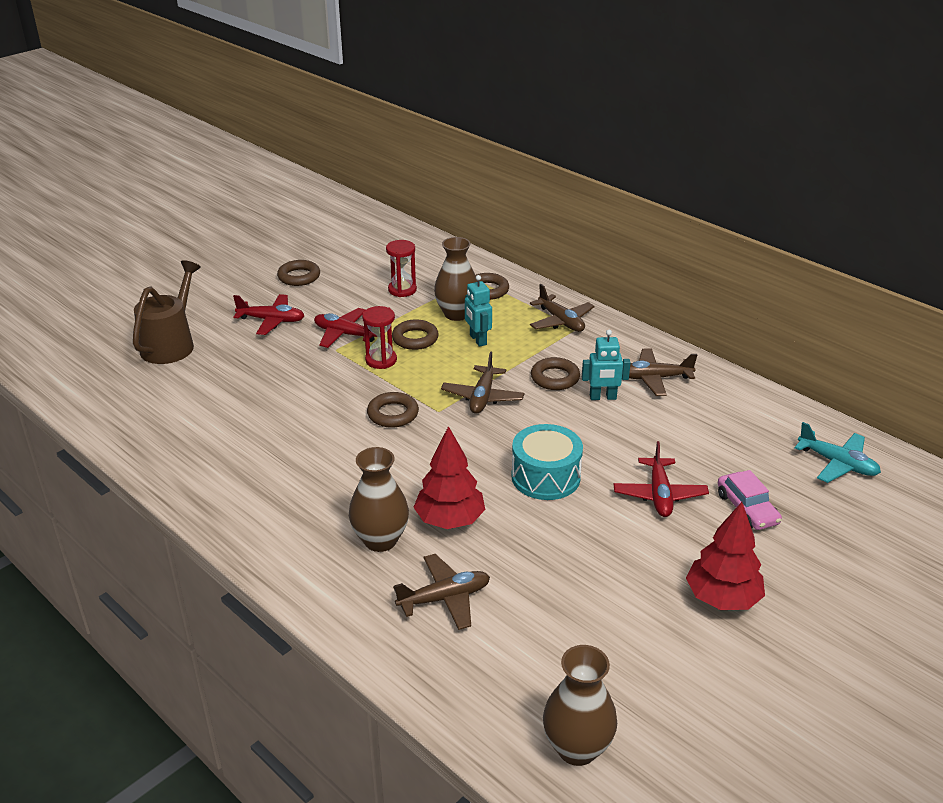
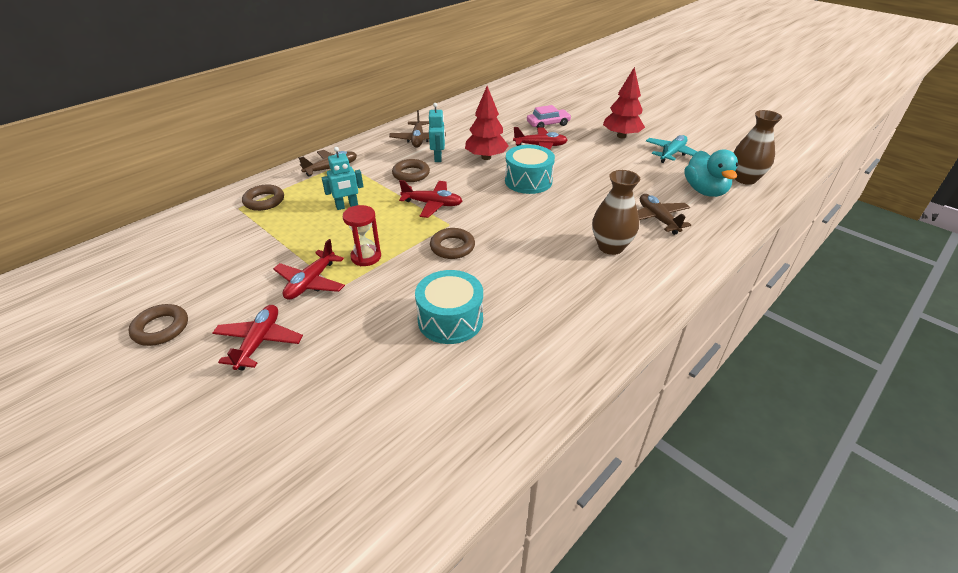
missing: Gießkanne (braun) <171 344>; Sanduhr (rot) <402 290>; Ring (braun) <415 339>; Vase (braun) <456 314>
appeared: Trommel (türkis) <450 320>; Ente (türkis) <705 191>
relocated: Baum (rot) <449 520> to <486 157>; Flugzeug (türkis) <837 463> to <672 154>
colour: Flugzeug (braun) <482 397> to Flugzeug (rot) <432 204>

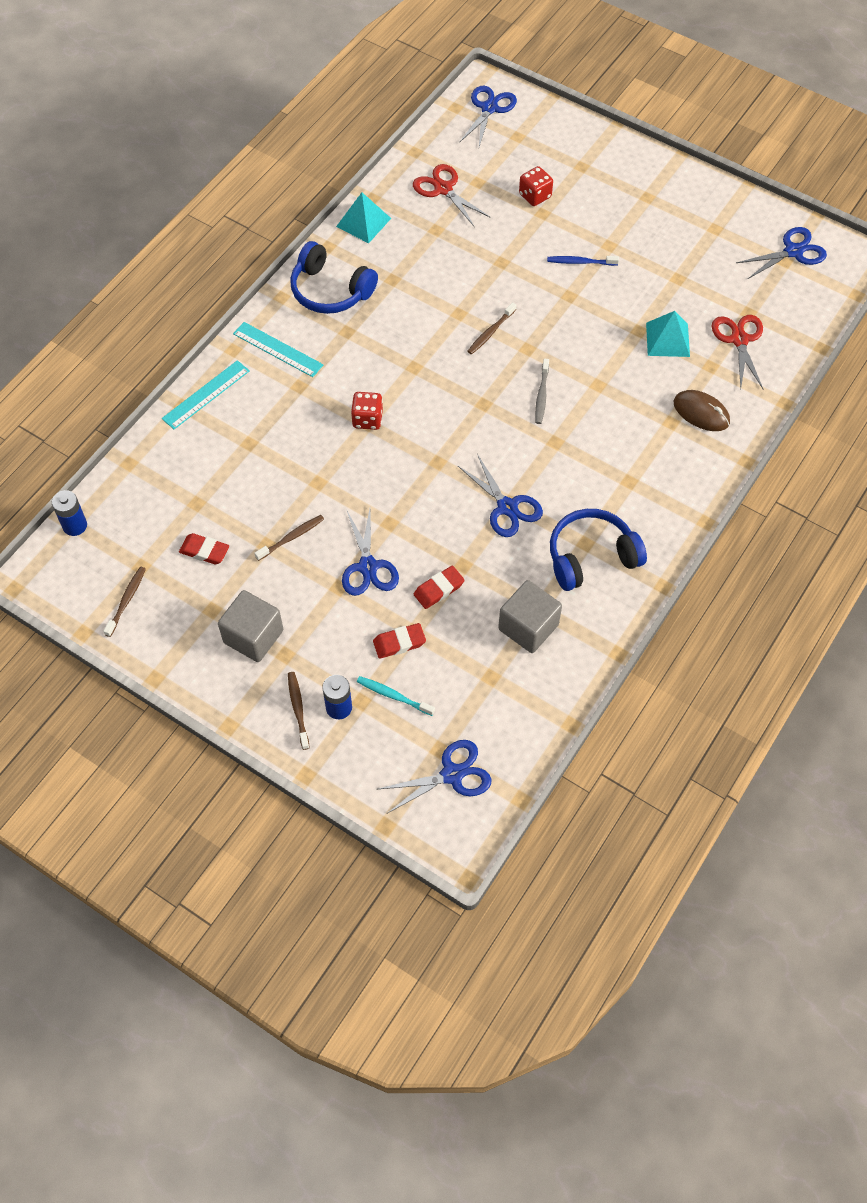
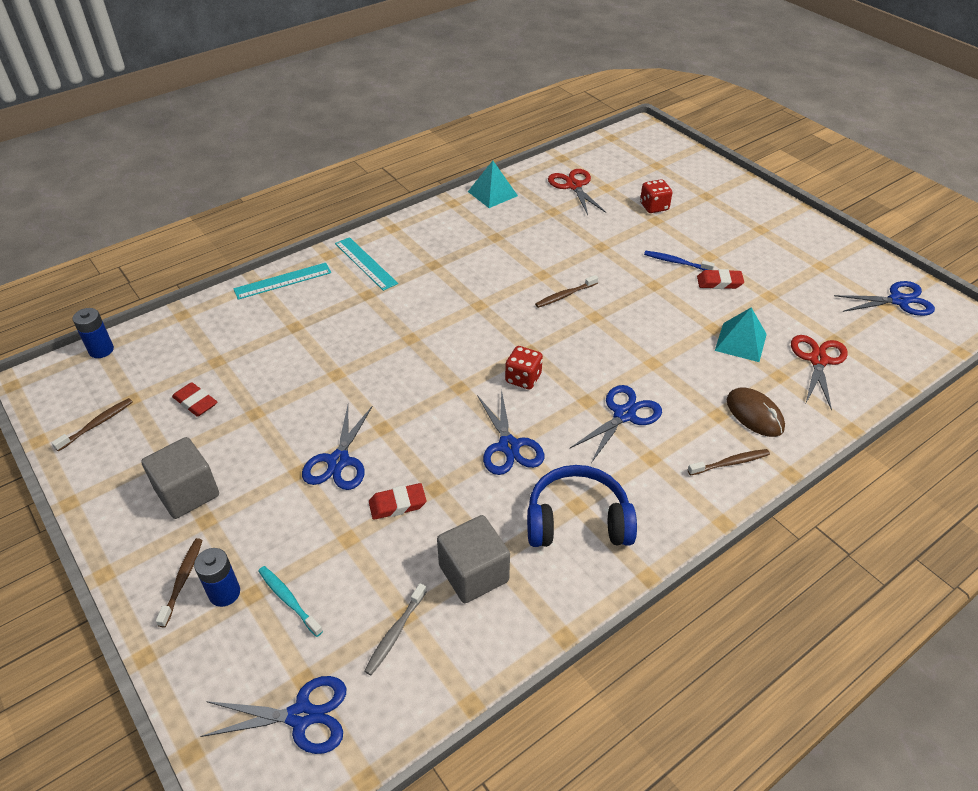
missing: Kopfhörer (blau) <330 290>
relocated: Zahnbürste (braun) <291 537> to <730 463>; Spielwürfel (rot) <367 419> to <523 378>; Radiergummi (rot) <399 643> to <719 282>; Schere (blau) <489 108> to <624 415>; Zahnbürste (grau) <541 395> to <395 633>

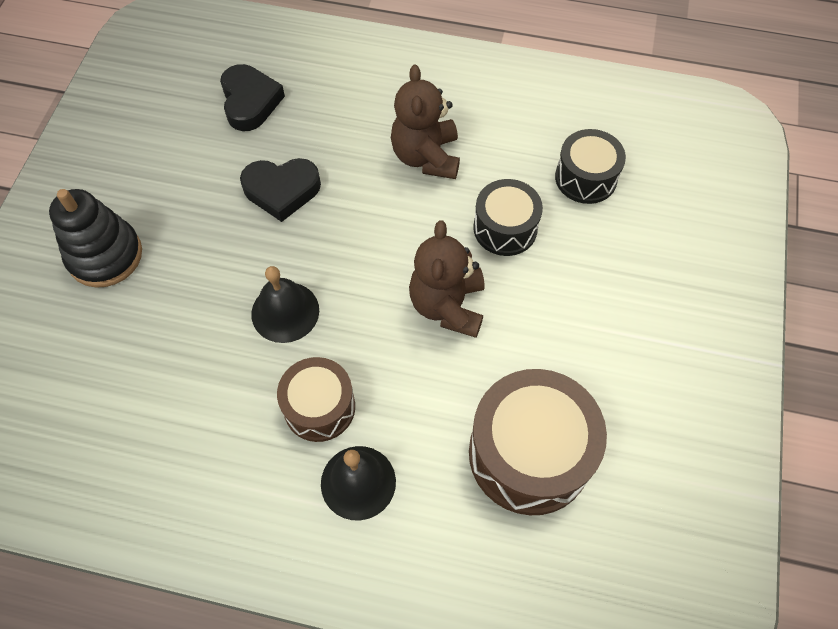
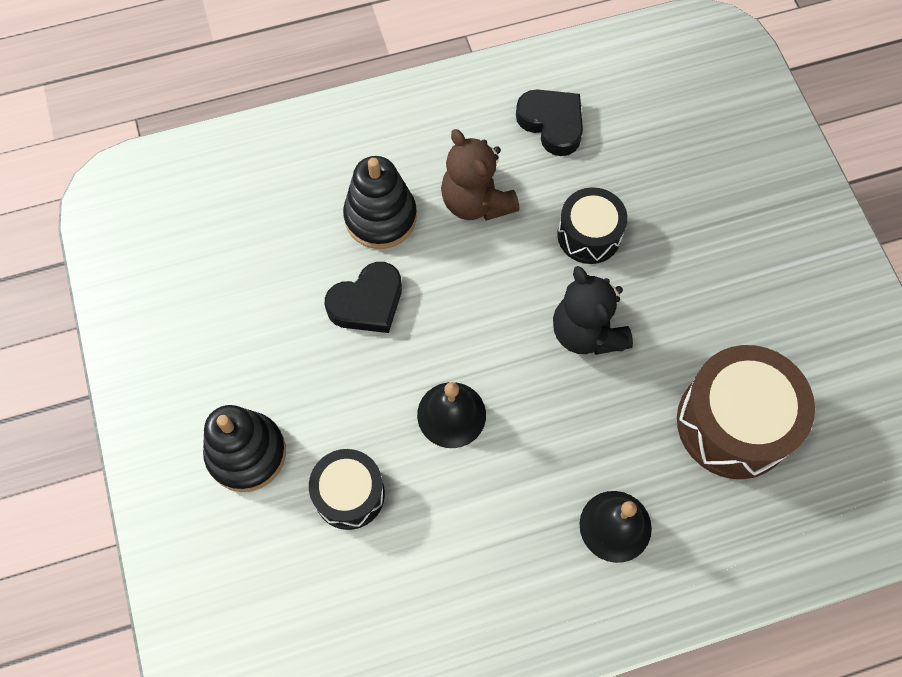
missing: Trommel (braun) <319 407>
appeared: Stapelspielzeug (schwarz) <380 217>
relocated: Herz (schwarz) <250 102> to <552 124>; Trommel (schwarz) <585 178> to <349 494>
colour: Teddybär (braun) <447 305> to Teddybär (schwarz) <586 332>

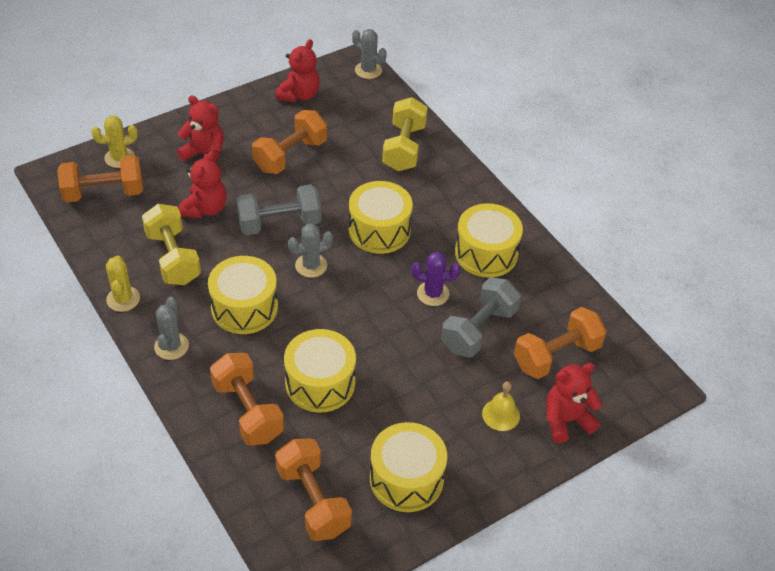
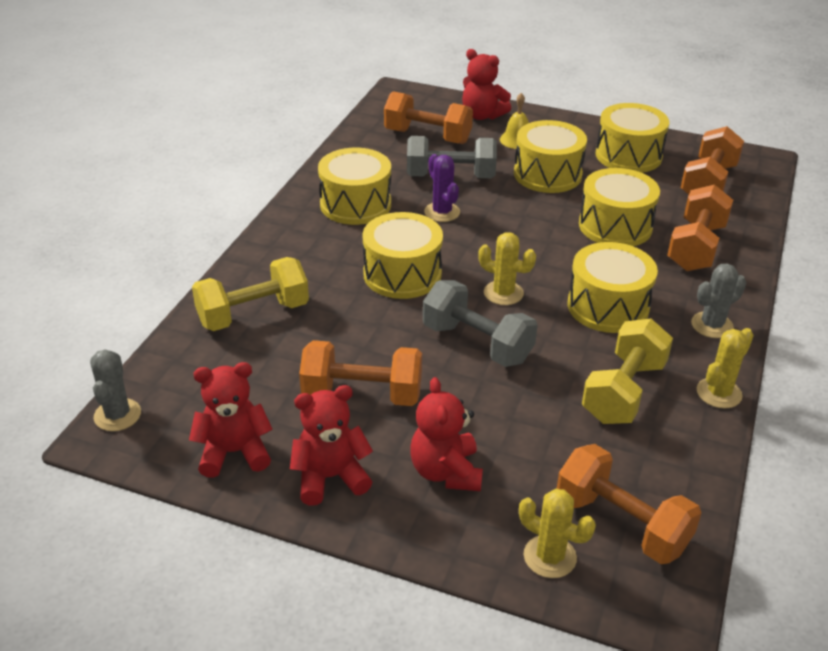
appeared: Trommel (gelb) <547 174>
relocated: Teddybär (rot) <205 208> to <330 477>
colour: Kaktus (grau) <311 265> to Kaktus (gelb) <503 293>

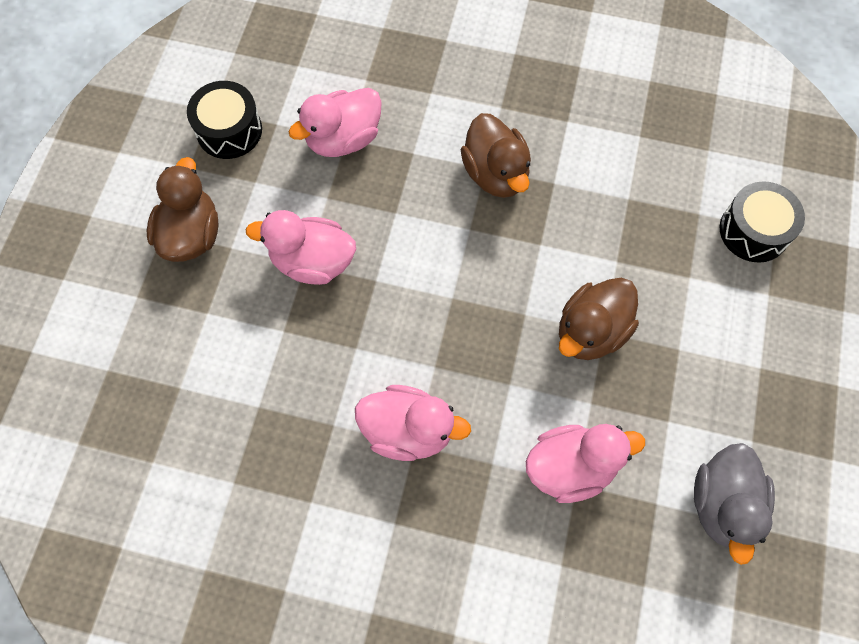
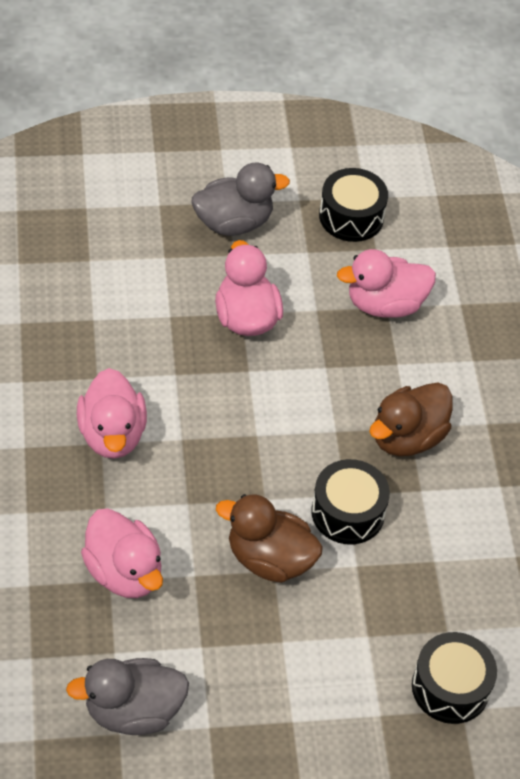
appeared: Trommel (schwarz) <348 512>
colour: Ente (braun) <191 235> to Ente (grau) <233 223>
spun: Ente (rosa) <343 139> = <385 304> 45 degrees counterclockwise

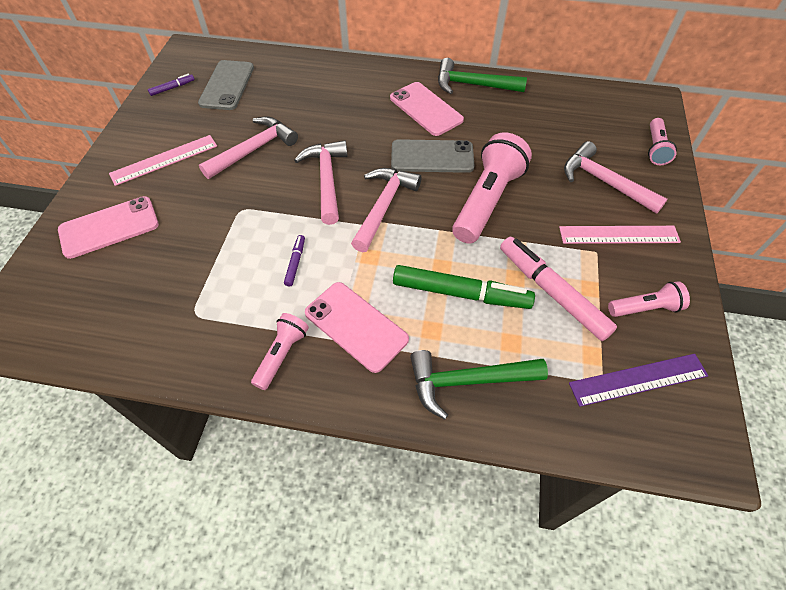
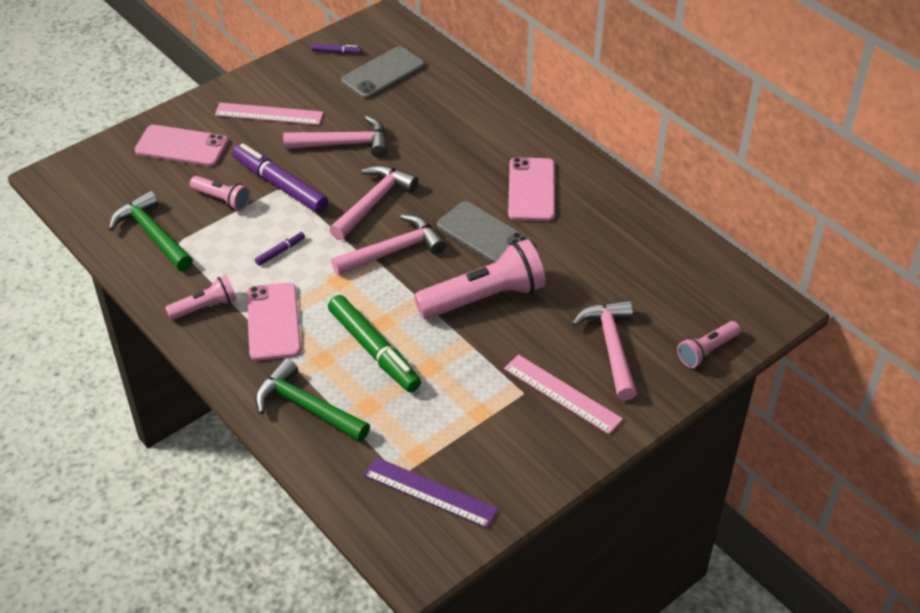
missing: Filzstift (rosa) <552 292>
appeared: Filzstift (lila) <280 185>
relocated: Hammer (grün) <473 85> to <153 234>; Taschenlampe (rosa) <645 308> to <222 200>

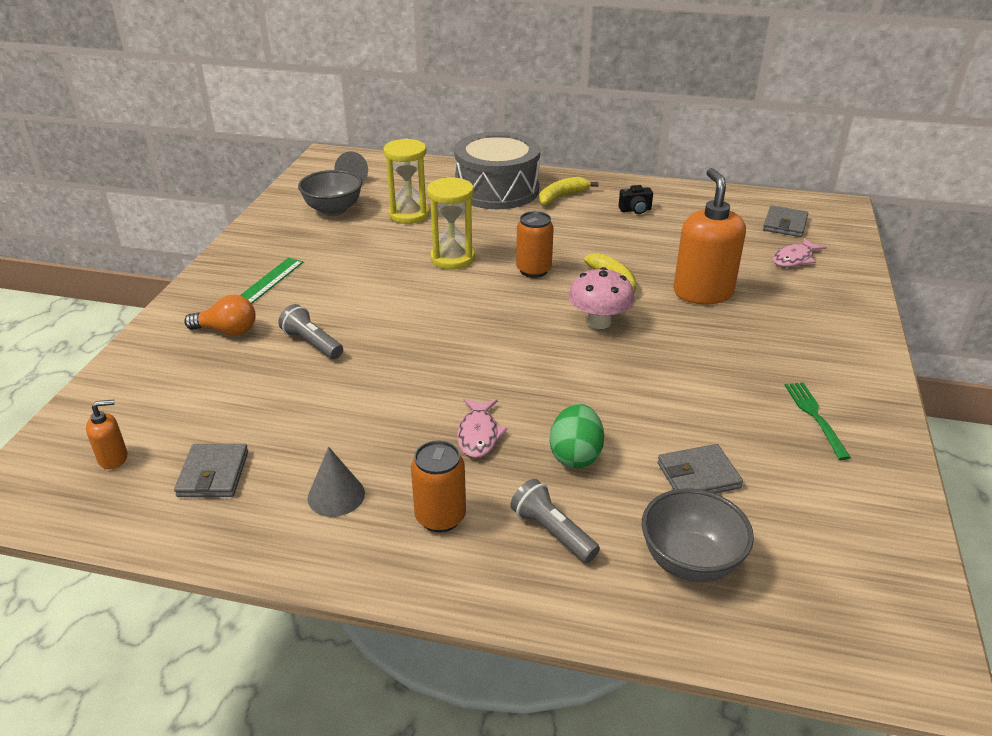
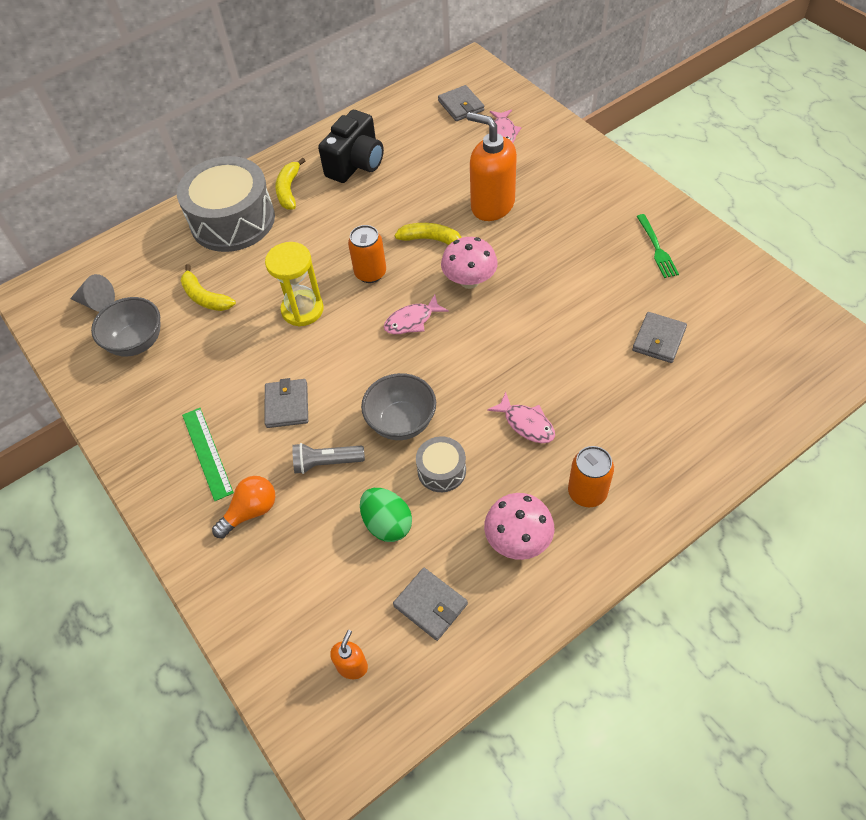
missing: Taschenlampe (grau) <552 532>
appeared: Geldbörse (grau) <287 405>; Fisch (rosa) <412 321>; Trommel (grau) <441 470>
relocated: Ei (grün) <575 455> to <387 524>; Schüssel (grau) <690 561> to <401 422>
exchanged: Kegel (grau) <336 495> to Pilz (rosa) <518 540>; Sanduhr (gelb) <409 215> to Banane (gelb) <205 297>
spun: Gabel (grün) <814 416> = <657 248> 135 degrees counterclockwise
size: Kamera (schwarz) <635 210> = <356 164> x2.13

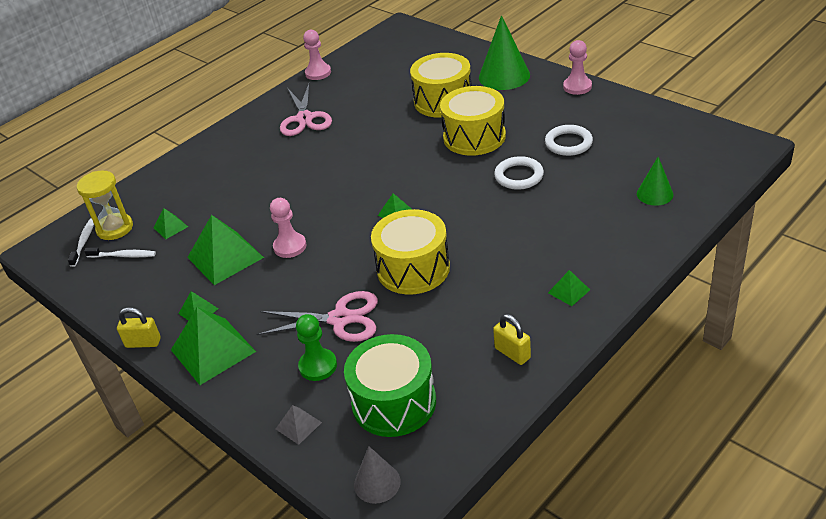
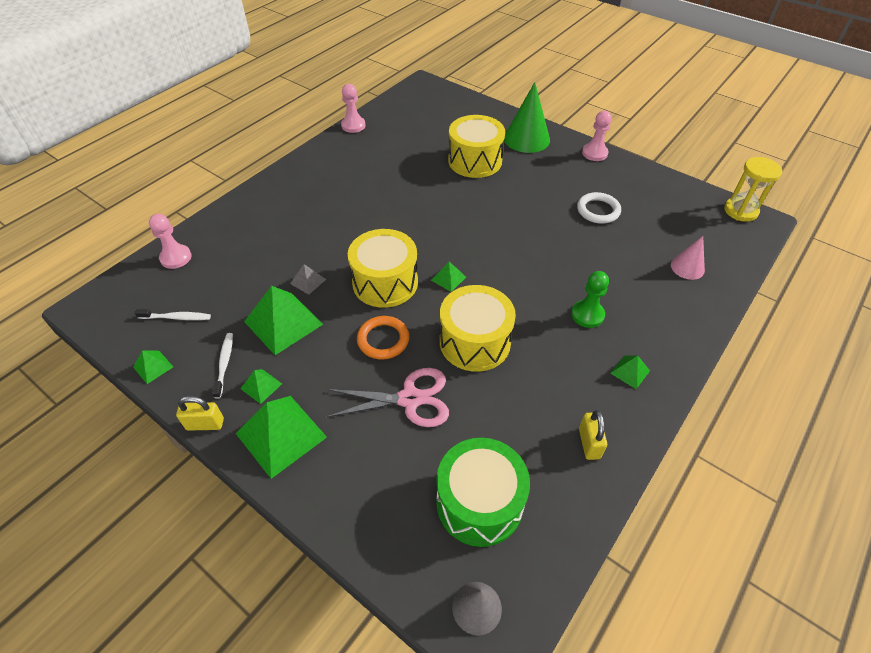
missing: Schere (rosa) <304 119>; Ring (weiß) <519 176>
appeared: Ring (orange) <383 340>
relocated: Zahnbürste (weiß) <84 242> to <224 364>; Sanduhr (gelb) <115 228> to <740 211>; Pyramide (grün) <170 227> to <153 367>; Bauer (rosa) <290 246> to <176 258>; Pyramide (grau) <298 425> to <308 281>; Bauer (grün) <318 366> to <587 315>; Trommel (gelb) <474 137> to <385 282>
colour: Kegel (grün) <654 194> to Kegel (rosa) <687 267>
spun: Vorhängeschloss (gelb) <512 353> = <589 443> 45 degrees clockwise

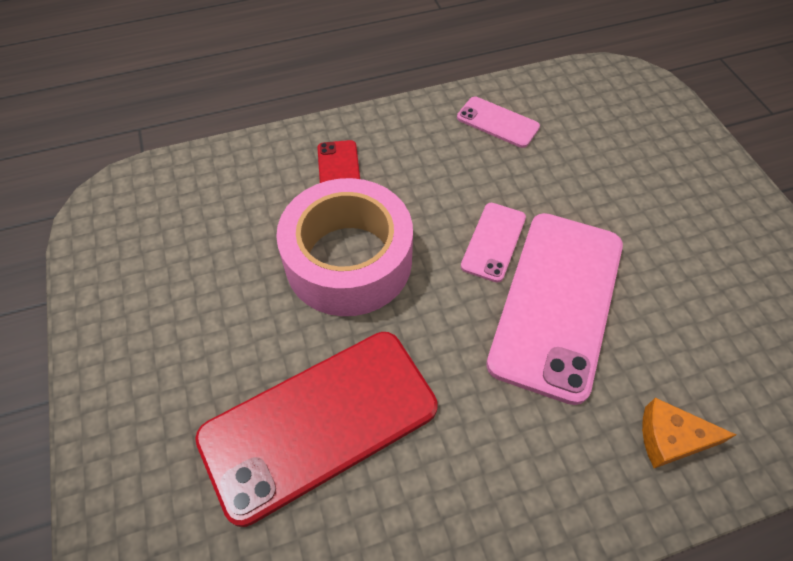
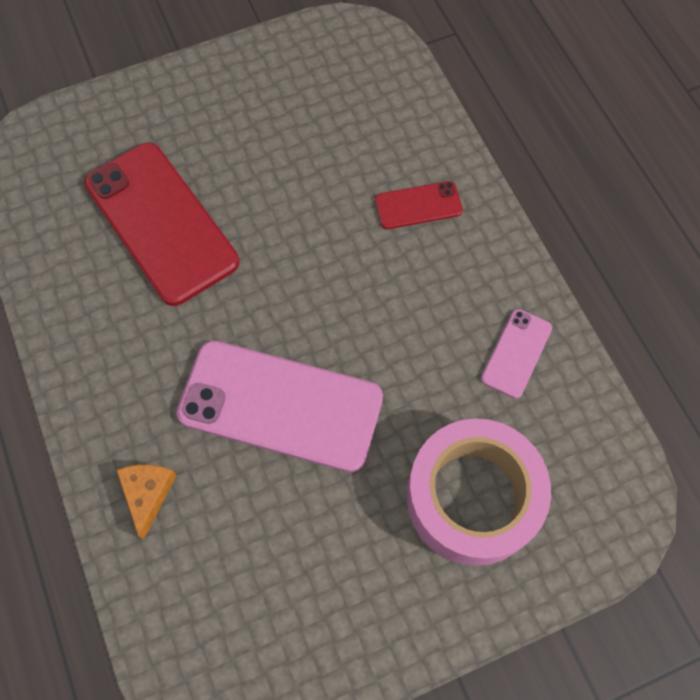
missing: Handy (rosa) <493 242>
relocated: Klebeband (rosa) <348 260> to <472 497>

